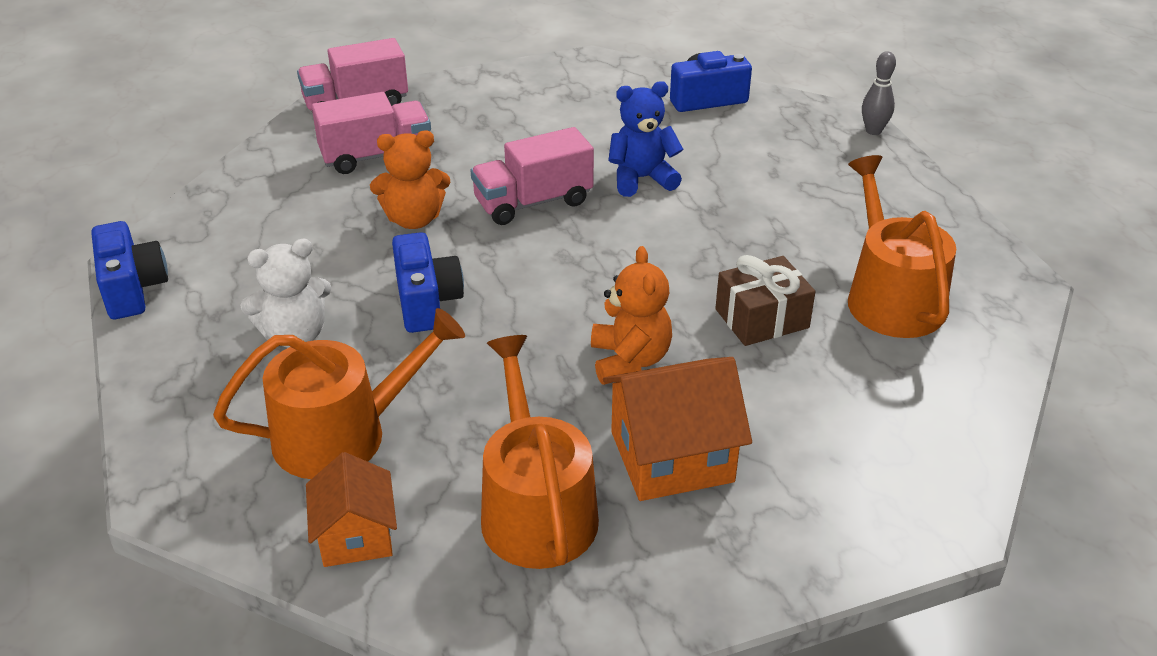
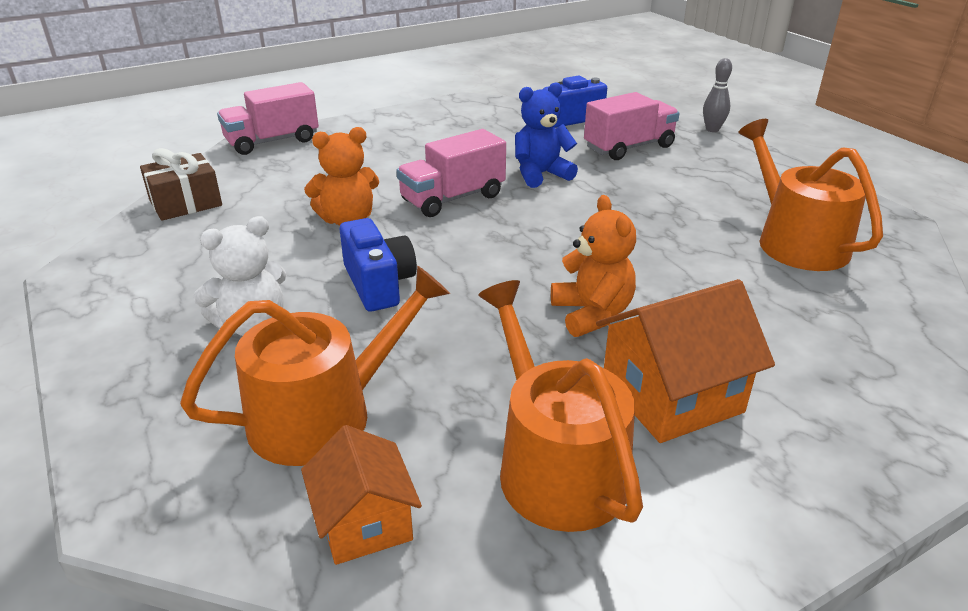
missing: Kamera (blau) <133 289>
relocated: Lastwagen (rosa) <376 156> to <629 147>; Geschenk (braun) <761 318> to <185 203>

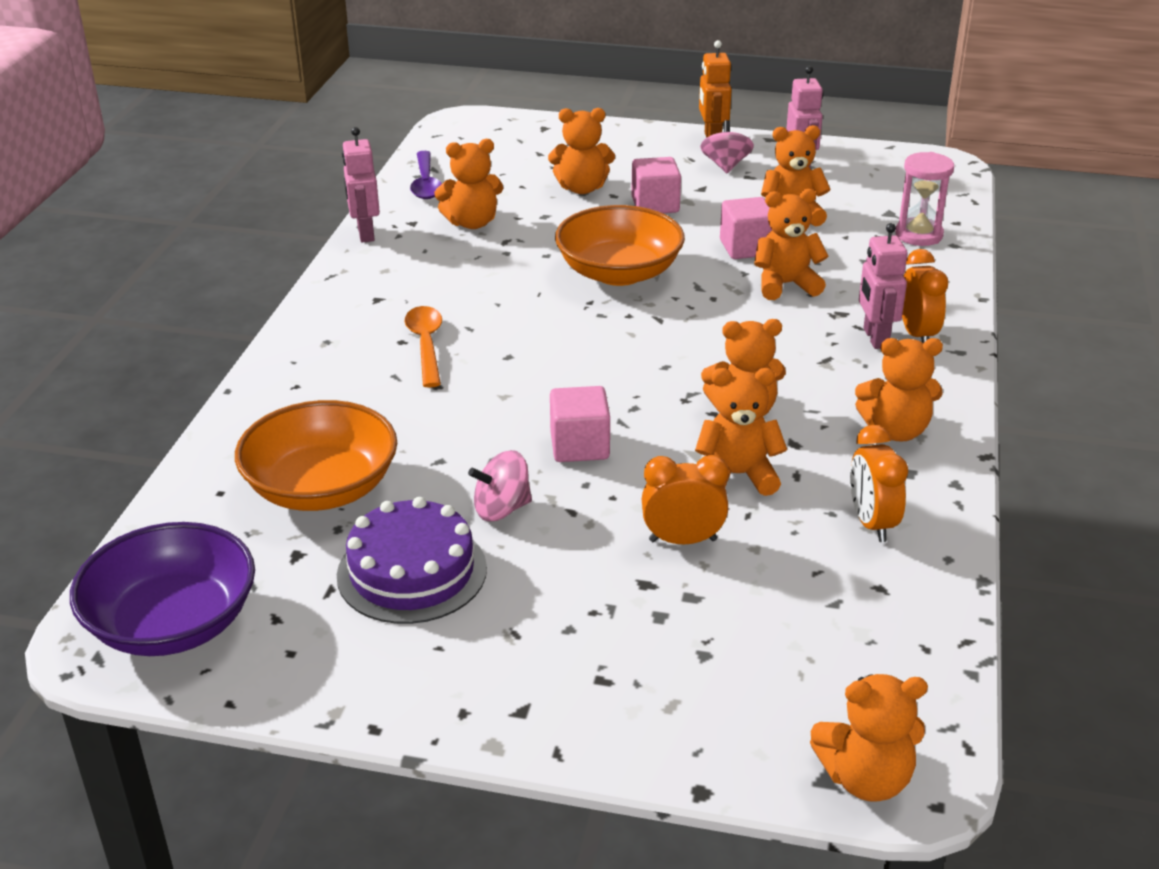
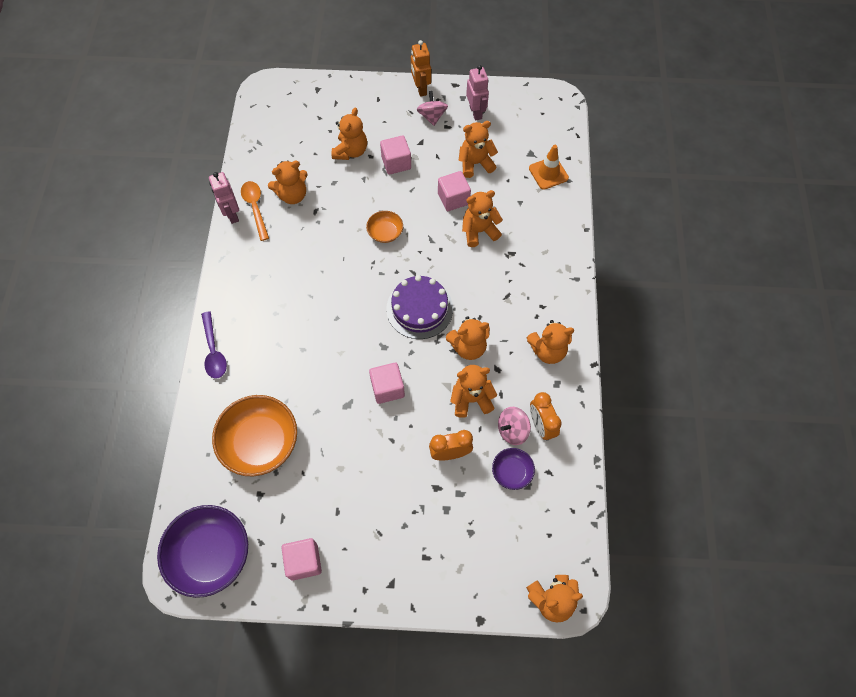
missing: Roboter (rosa) <875 338>; Wecker (orange) <917 334>
appeared: Kubus (rosa) <304 561>; Schüssel (lila) <512 472>
relocated: Kuchen (lila) <412 572> to <419 309>; Löffel (orange) <426 345> to <255 208>; Löffel (lila) <426 183> to <214 351>; Kreisel (rosa) <501 509> to <512 430>
exchanged: Sanduhr (rosa) <918 235> to Leitkegel (orange) <548 173>
spun: Teddybär (orange) <582 188> = <351 151> 60 degrees counterclockwise
size: Schüssel (orange) <619 272> = <385 232> x0.50

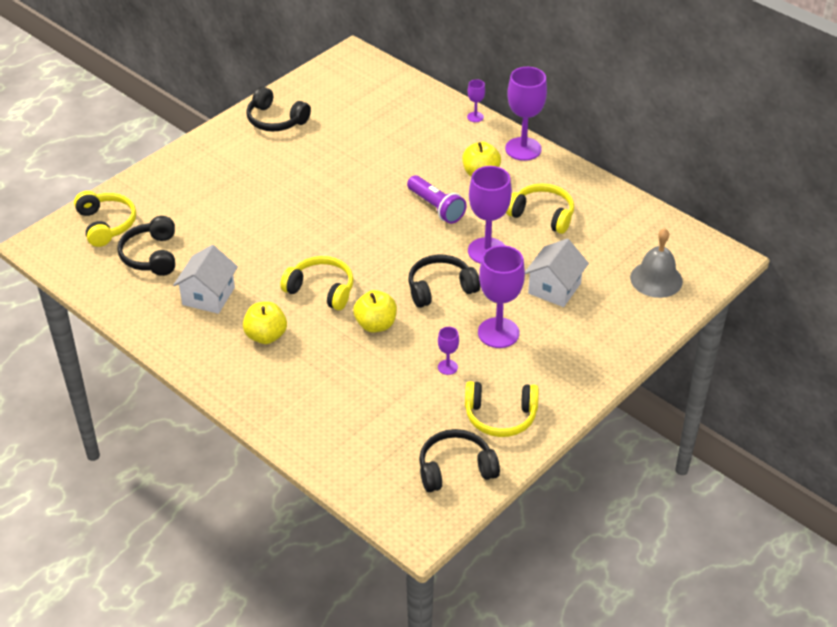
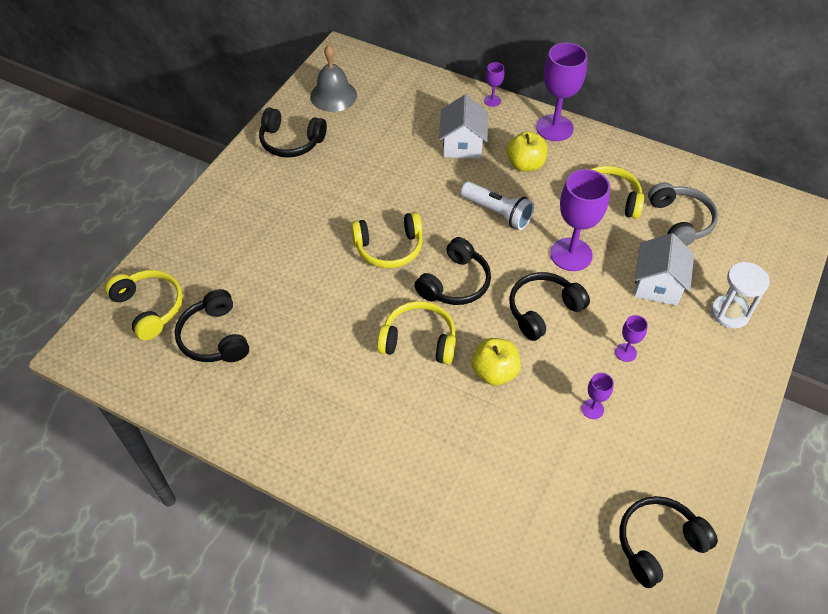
missing: Apfel (gelb) <266 336>
appeared: Kopfhörer (schwarz) <455 283>; Kopfhörer (grau) <680 221>; Sanduhr (weiß) <730 313>
relocated: Haus (weiß) <208 296> to <462 144>; Kopfhörer (gelb) <500 416> to <389 248>; Glocke (grau) <656 279> to <333 95>
colour: Taschenlampe (lila) <436 207> to Taschenlampe (weiß) <497 213>
size: Kelch (lila) <498 333> = <625 352> x0.47

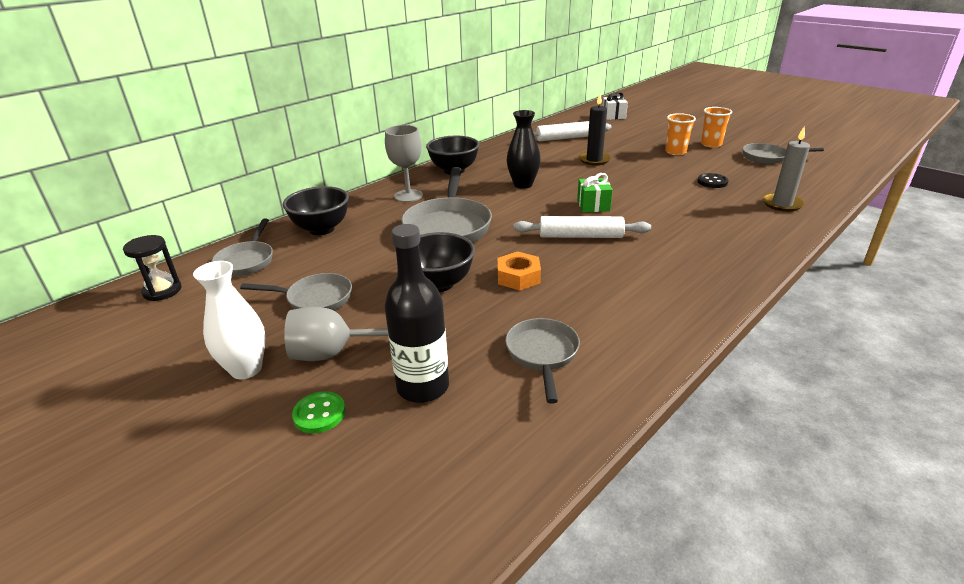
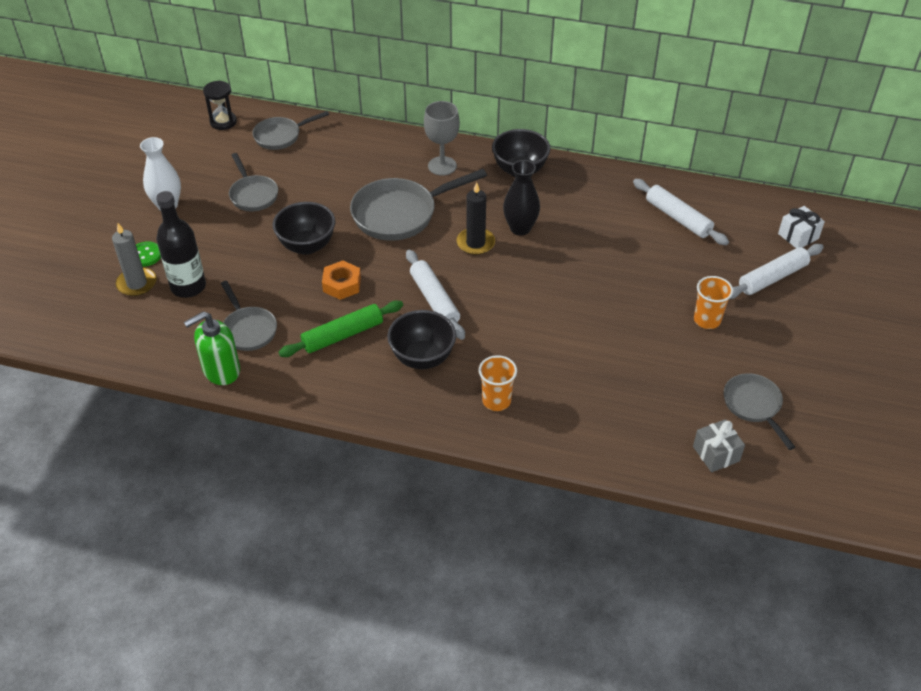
missing: Kelch (grau) <333 353>; Geschenk (grün) <593 205>; Knopf (schwarz) <712 182>
appeared: Seifenspender (grün) <221 370>; Nudelholz (grün) <342 335>; Geschenk (grau) <716 454>; Nudelholz (weiß) <772 278>
relocated: Schüssel (schwarz) <321 229> to <422 358>; Kerze (schwarz) <594 160> to <475 243>; Becher (orange) <711 144> to <496 401>; Kerze (grau) <782 204> to <137 283>
spun: Pfanne (grau) <542 354> = <248 329> 90 degrees clockwise

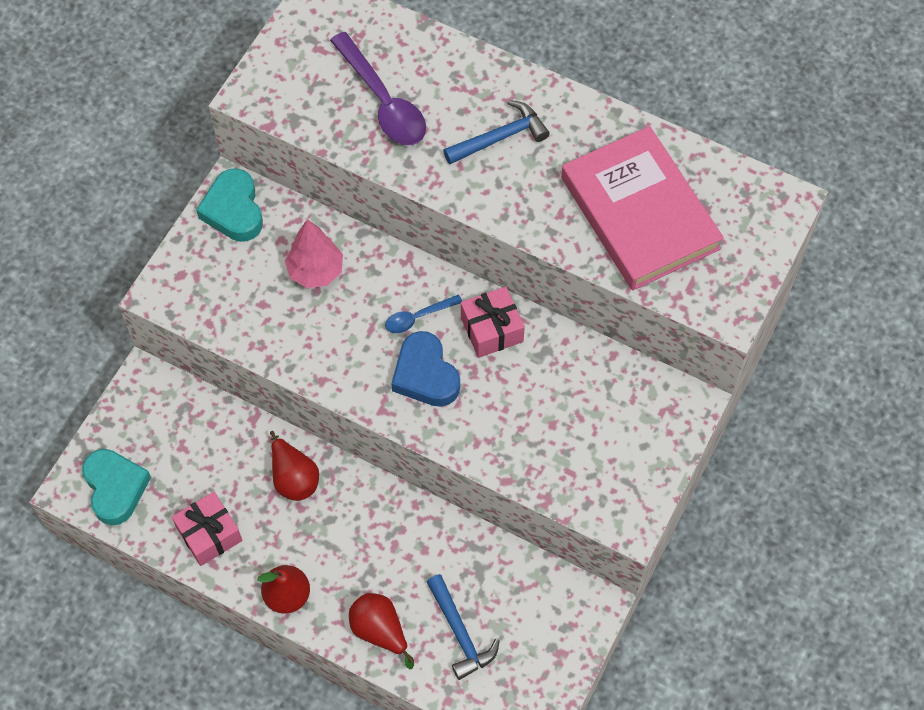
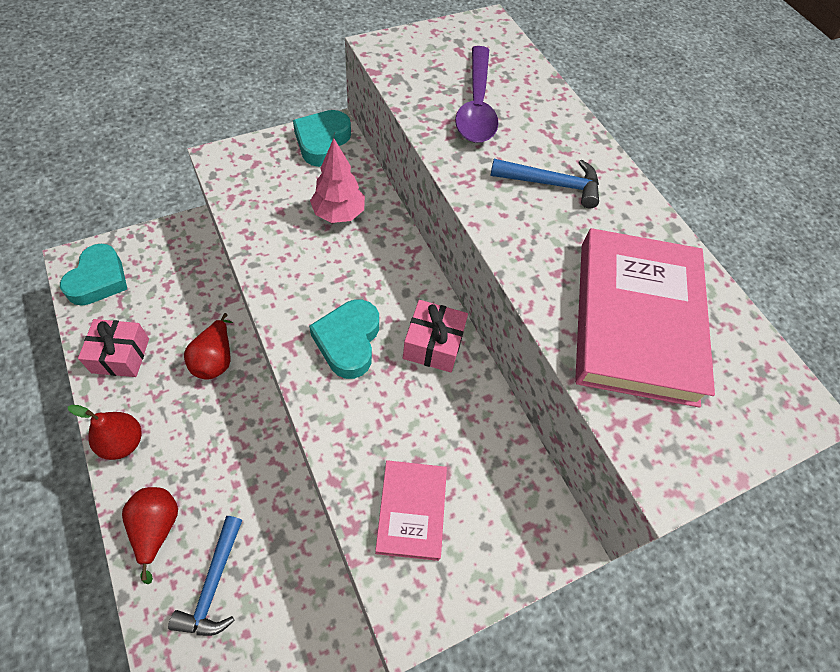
missing: Löffel (blau) <417 317>
appeared: Buch (rosa) <411 511>
colour: Herz (blau) <425 375> to Herz (türkis) <348 341>

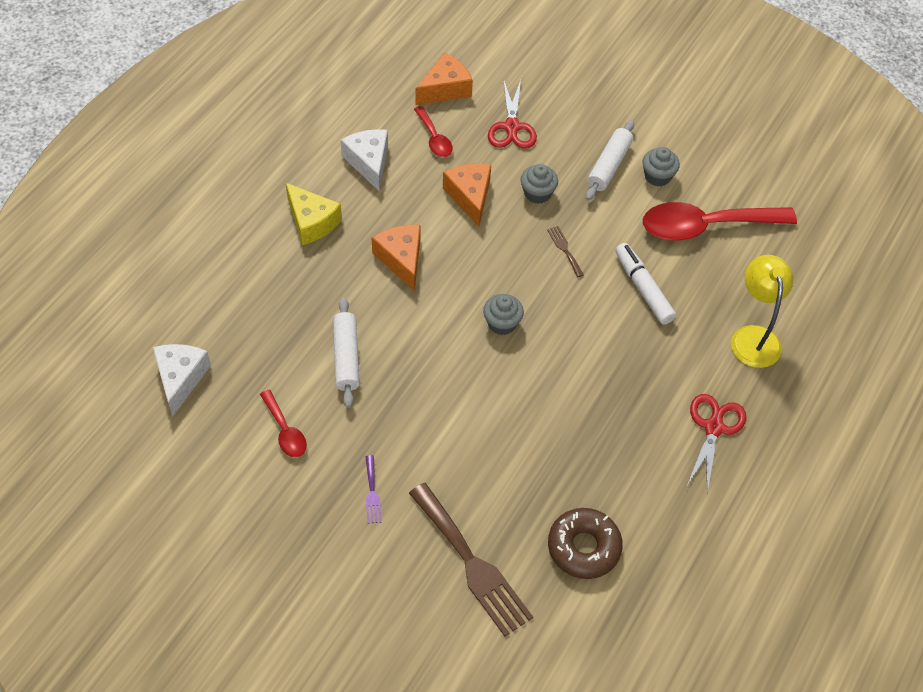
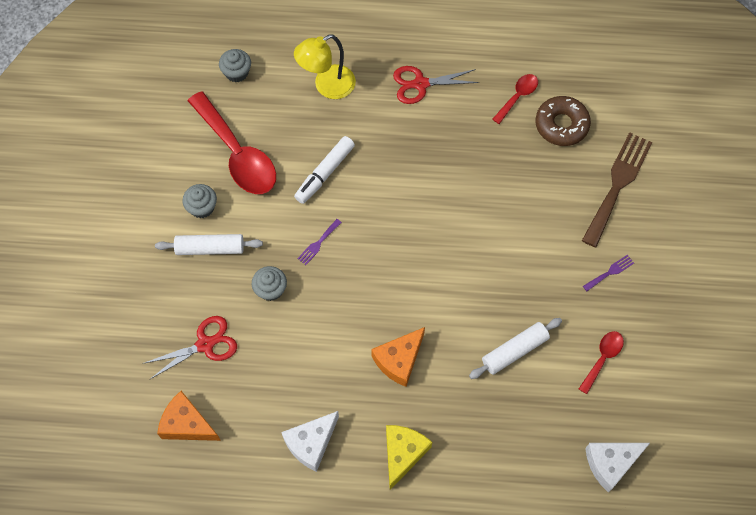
missing: Käse (orange) <470 196>
relocated: Löffel (rot) <434 138> to <517 97>; Muffin (grau) <502 323> to <237 72>
colour: Gabel (braun) <564 249> to Gabel (lila) <318 243>

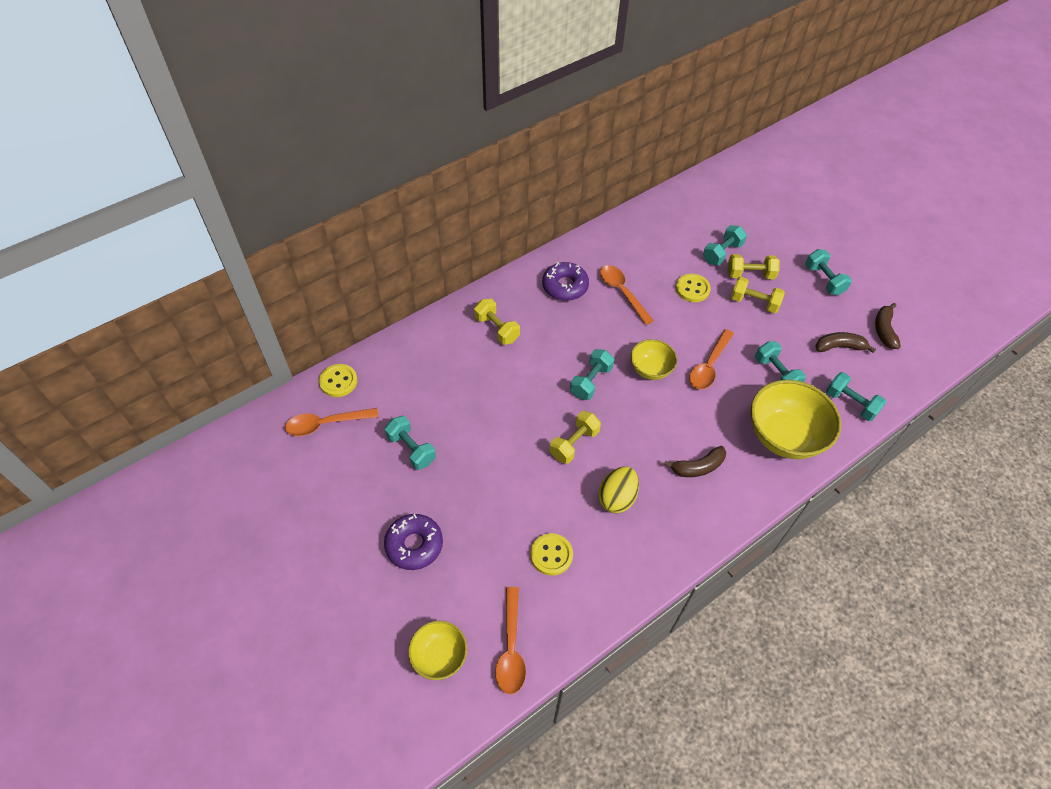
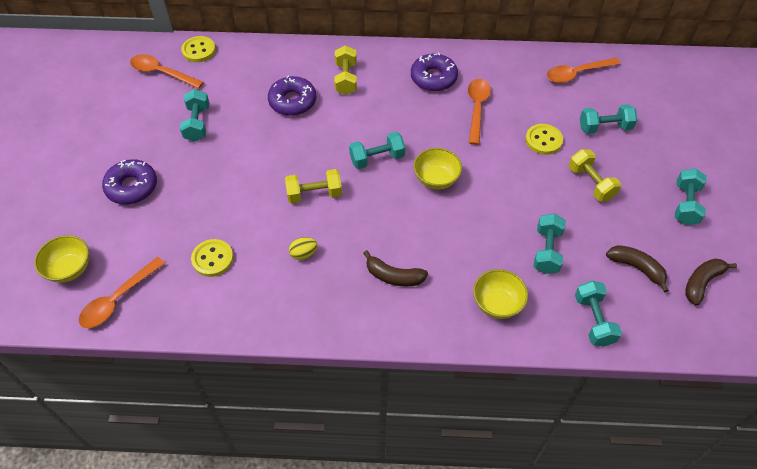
missing: Hantel (gelb) <750 275>
appeared: Donut (lila) <292 101>
relocated: Löffel (orange) <709 366> to <577 74>
size: Ei (gelb) <617 498> = <304 254> x0.58; Schüssel (gelb) <784 436> = <497 304> x0.56

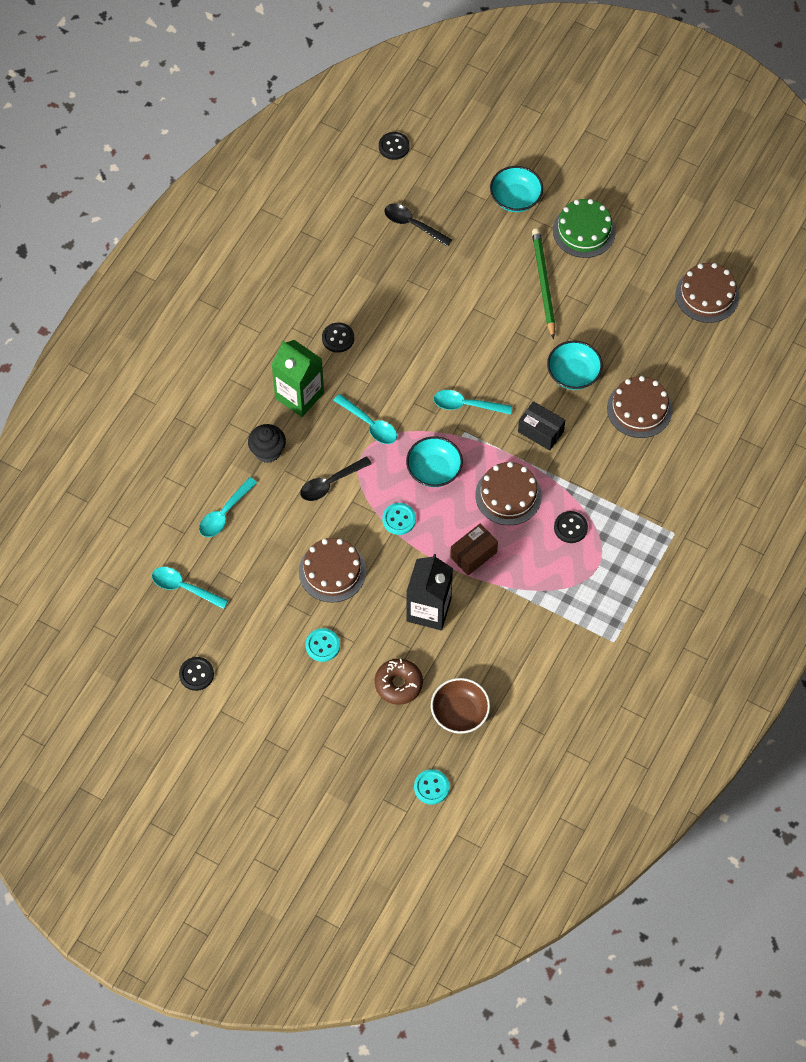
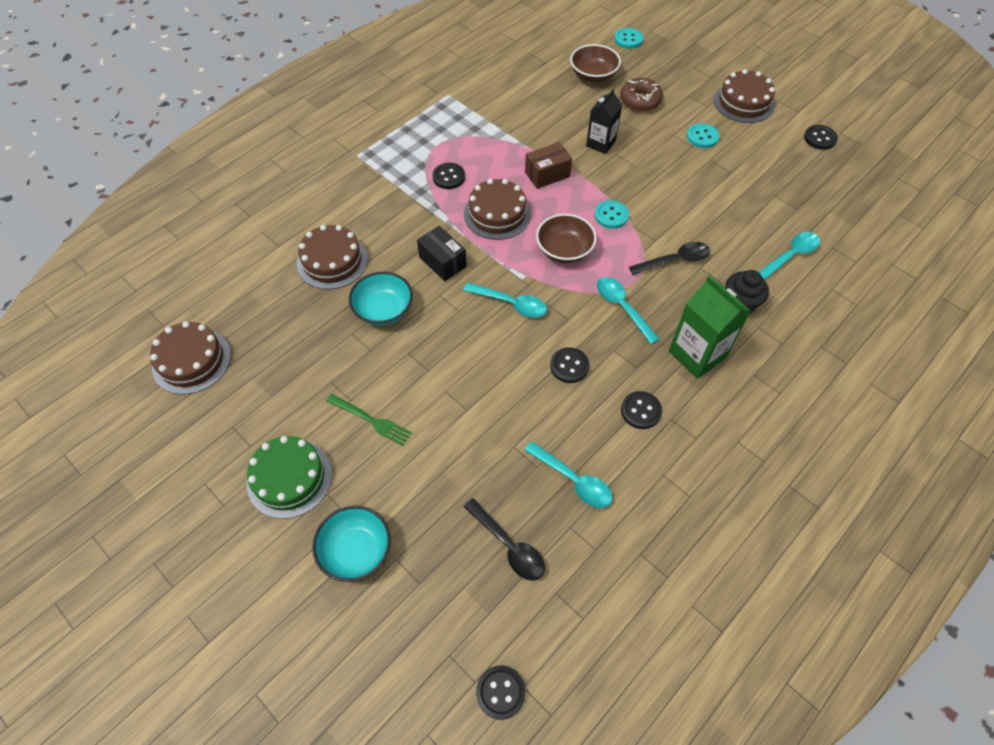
appeared: Knopf (schwarz) <569 366>
relocated: Löffel (türkis) <184 588> to <573 480>; Kuchen (braun) <332 571> to <743 102>
exchanged: Bleistift (grün) <543 283> to Gabel (grün) <371 420>
colour: Schüssel (türkis) <434 470> to Schüssel (braun) <564 250>
size: Getränkekarton (schwarz) <429 610> = <600 143> x0.66

